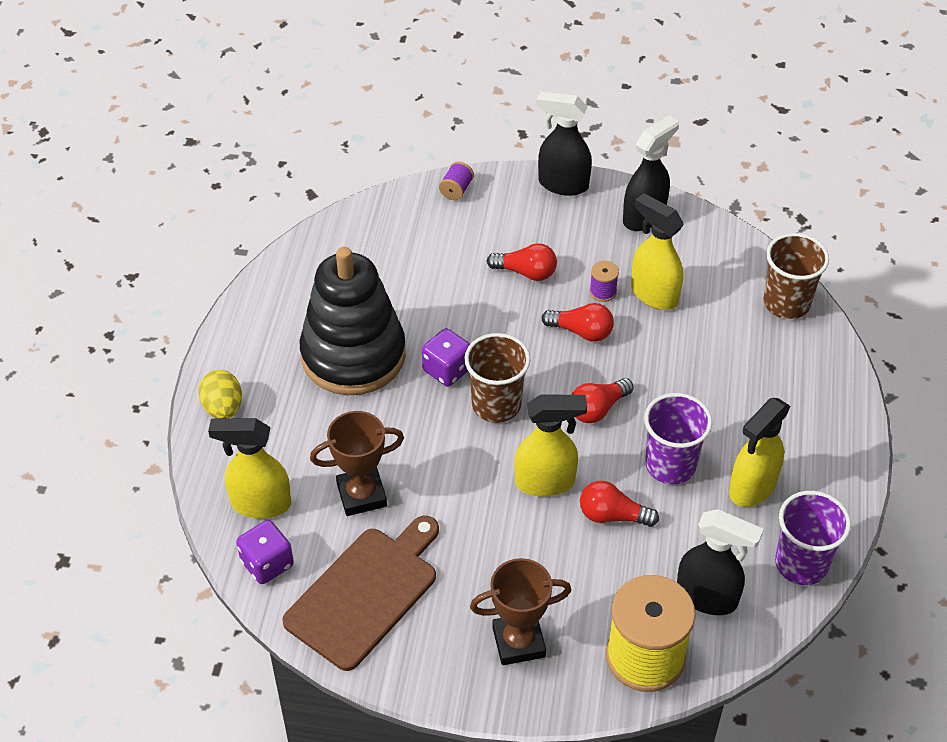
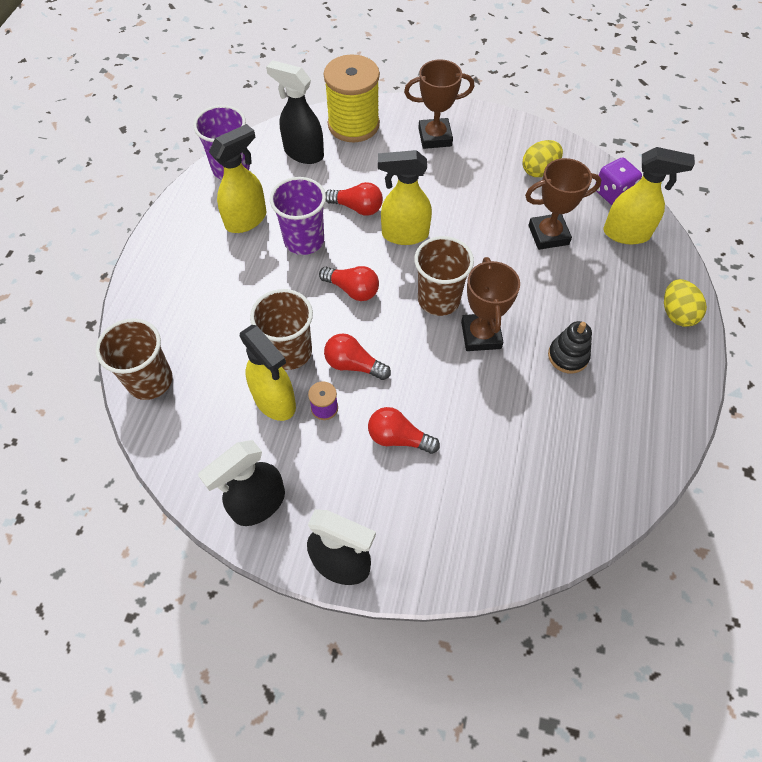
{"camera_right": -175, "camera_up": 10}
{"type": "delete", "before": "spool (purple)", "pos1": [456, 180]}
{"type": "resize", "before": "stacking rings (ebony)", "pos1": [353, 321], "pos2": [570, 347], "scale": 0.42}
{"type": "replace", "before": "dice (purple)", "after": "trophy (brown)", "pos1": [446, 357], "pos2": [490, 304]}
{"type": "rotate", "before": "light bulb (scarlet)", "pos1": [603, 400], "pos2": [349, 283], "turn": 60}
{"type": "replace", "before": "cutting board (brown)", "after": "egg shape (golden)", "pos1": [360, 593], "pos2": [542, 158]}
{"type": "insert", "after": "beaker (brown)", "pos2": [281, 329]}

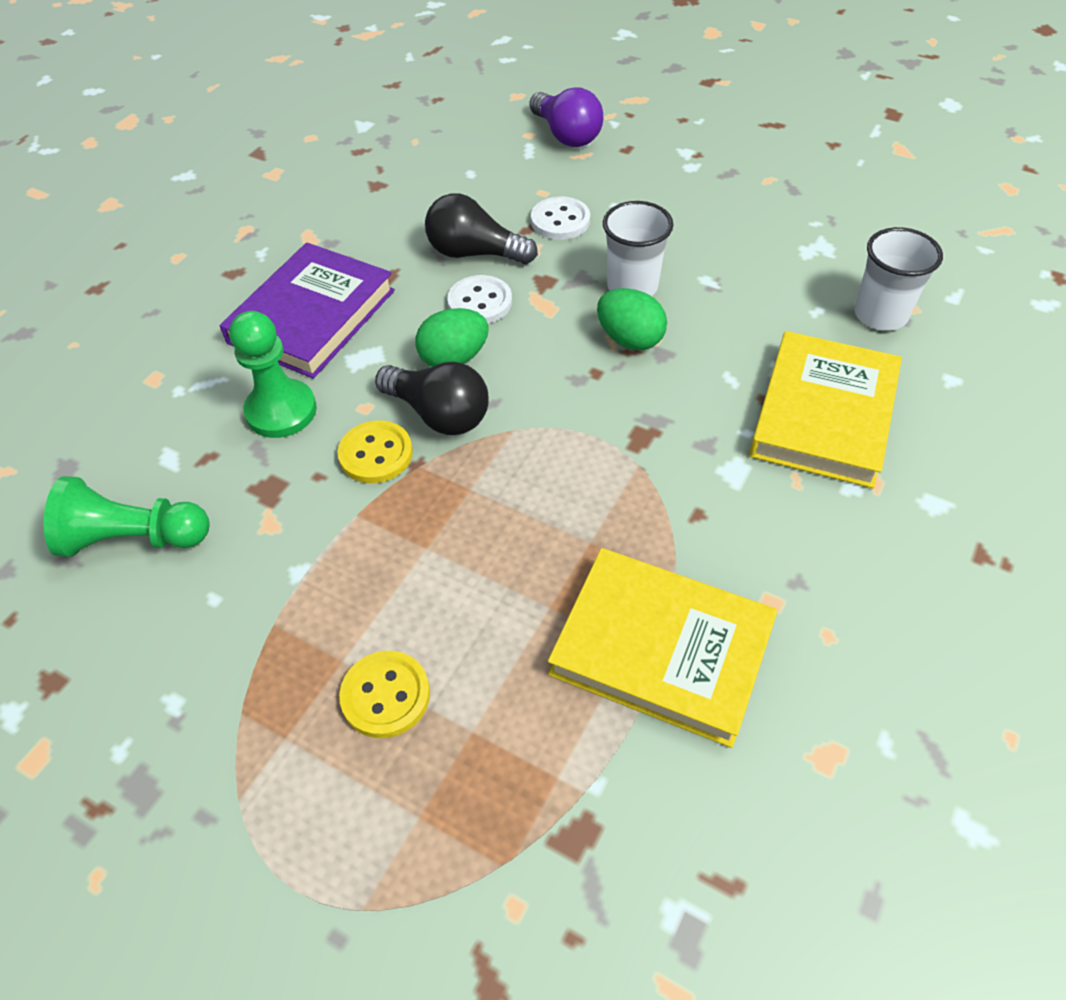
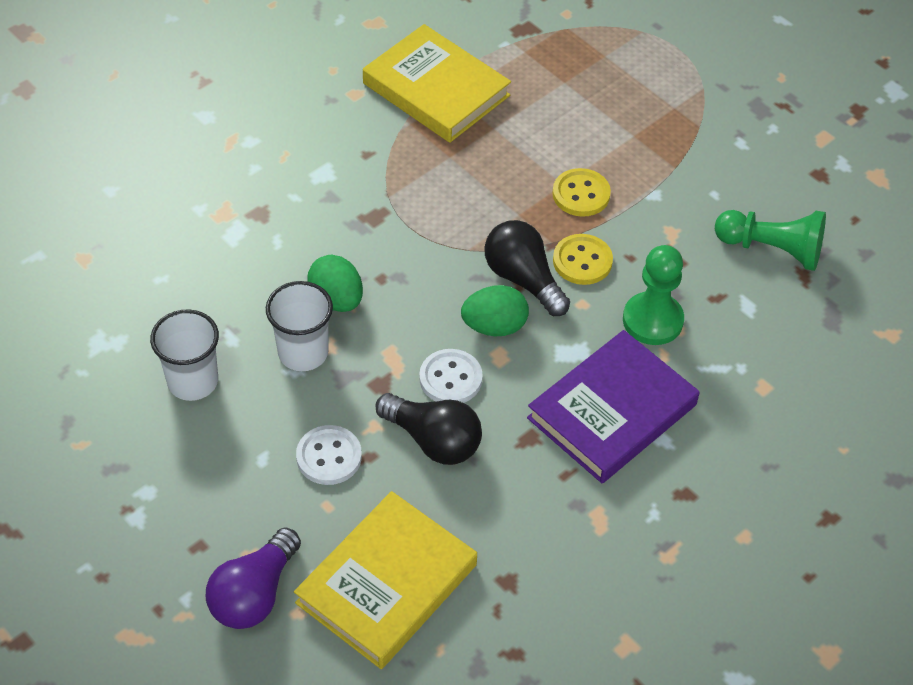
{"camera_right": -165, "camera_up": 0}
{"type": "rotate", "before": "light bulb (purple)", "pos1": [566, 117], "pos2": [253, 578], "turn": -135}
{"type": "move", "before": "beaker (pure white)", "pos1": [898, 279], "pos2": [184, 355]}
{"type": "move", "before": "hardcover (golden)", "pos1": [825, 409], "pos2": [385, 580]}
{"type": "move", "before": "shirt button (golden)", "pos1": [384, 694], "pos2": [581, 192]}

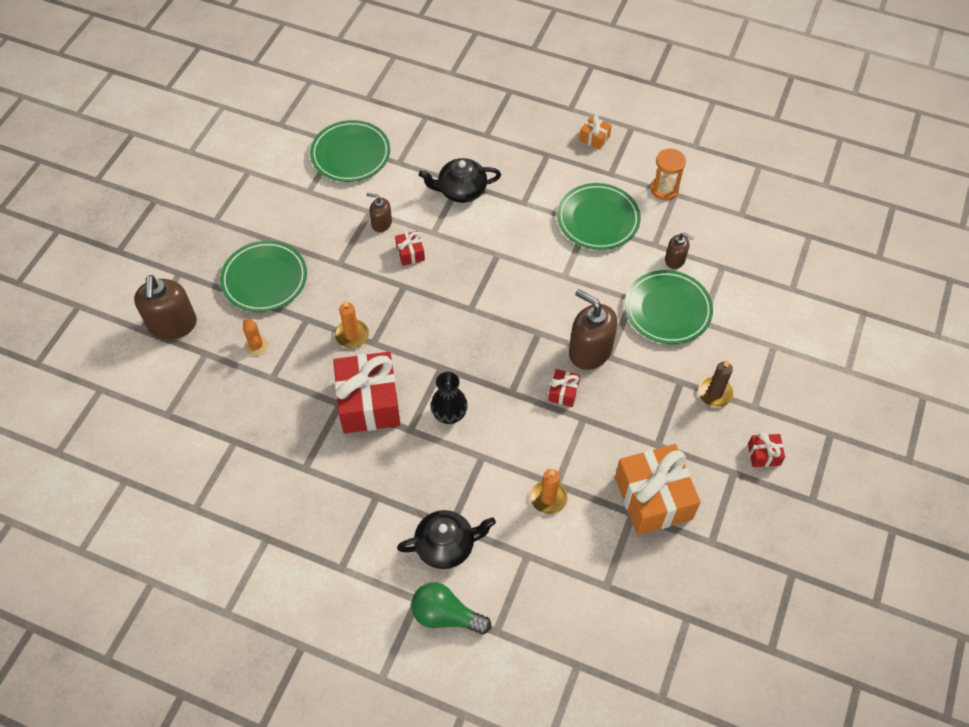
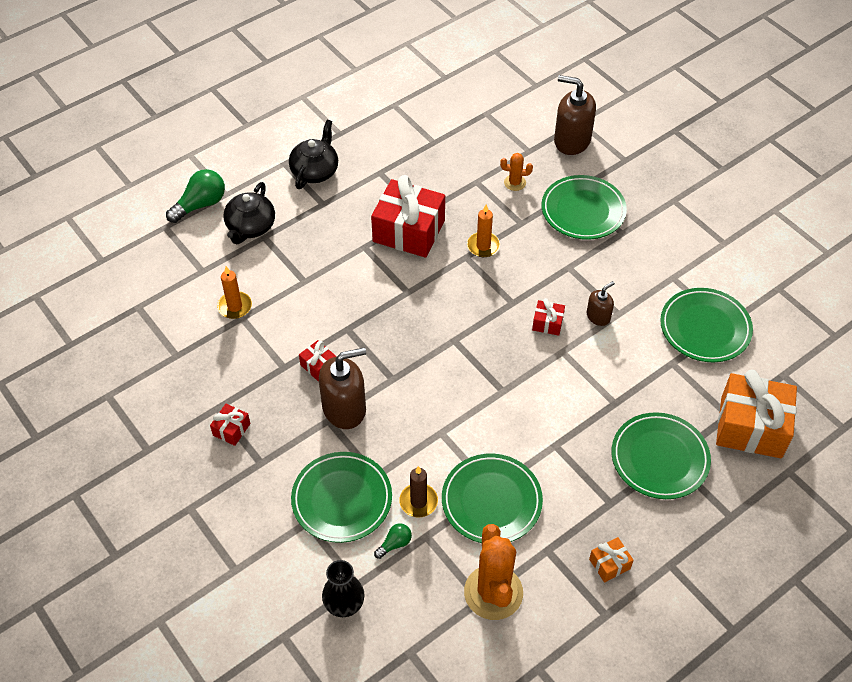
{"camera_right": 120, "camera_up": -5}
{"type": "replace", "before": "hourglass (orange)", "after": "saguaro cactus (orange)", "pos1": [668, 174], "pos2": [493, 572]}
{"type": "move", "before": "teapot (ebony)", "pos1": [460, 180], "pos2": [313, 154]}
{"type": "replace", "before": "pump bottle (brown)", "after": "light bulb (leaf-green)", "pos1": [680, 251], "pos2": [393, 541]}
{"type": "move", "before": "pillar candle (brown)", "pos1": [716, 383], "pos2": [418, 491]}
{"type": "move", "before": "flower vase (ebony)", "pos1": [449, 398], "pos2": [343, 588]}
{"type": "move", "before": "gift (scarlet)", "pos1": [766, 450], "pos2": [230, 425]}
{"type": "move", "before": "gift (orange)", "pos1": [658, 489], "pos2": [756, 414]}
{"type": "insert", "after": "plate (leaf-green)", "pos2": [661, 455]}

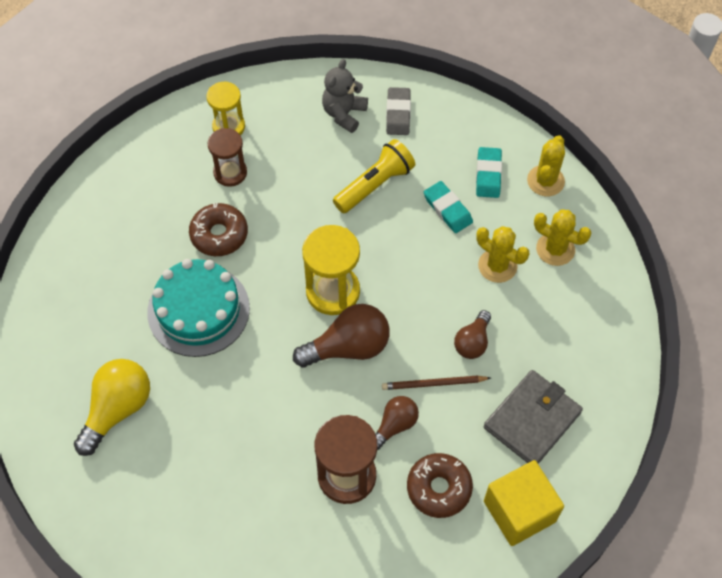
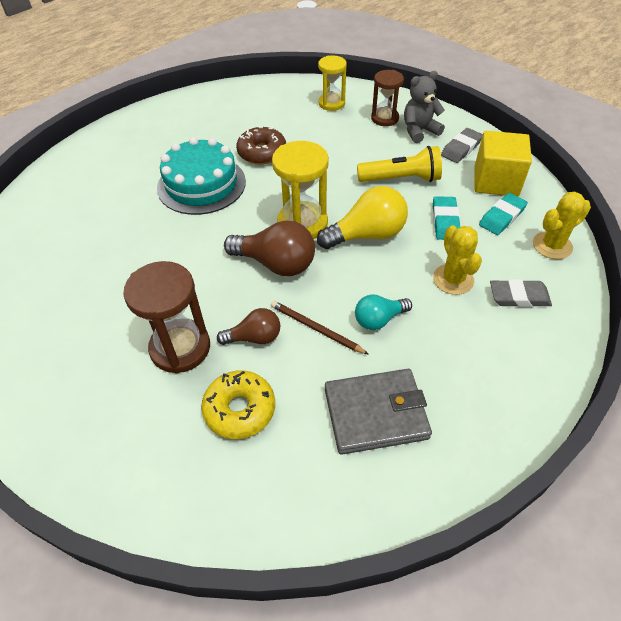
{"camera_right": 40, "camera_up": -10}
{"type": "move", "before": "hourglass (brown)", "pos1": [227, 157], "pos2": [387, 98]}
{"type": "replace", "before": "saguaro cactus (golden)", "after": "gum eraser (ash-grey)", "pos1": [563, 237], "pos2": [521, 293]}
{"type": "recolor", "before": "light bulb (brown)", "after": "light bulb (teal)", "pos1": [472, 334], "pos2": [383, 312]}
{"type": "move", "before": "light bulb (golden)", "pos1": [112, 407], "pos2": [362, 217]}
{"type": "recolor", "before": "donut (brown)", "after": "donut (golden)", "pos1": [440, 485], "pos2": [238, 404]}
{"type": "move", "before": "block (golden)", "pos1": [524, 503], "pos2": [503, 163]}

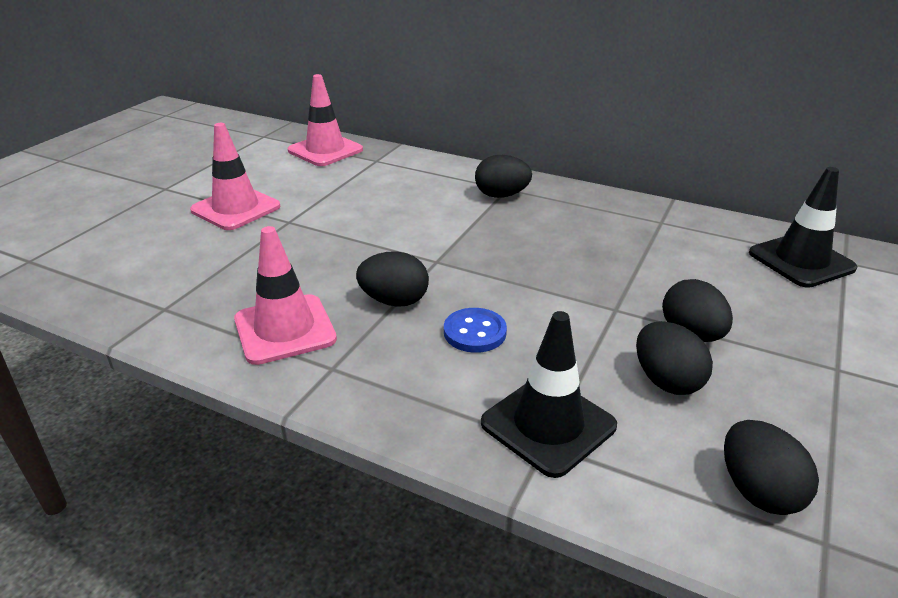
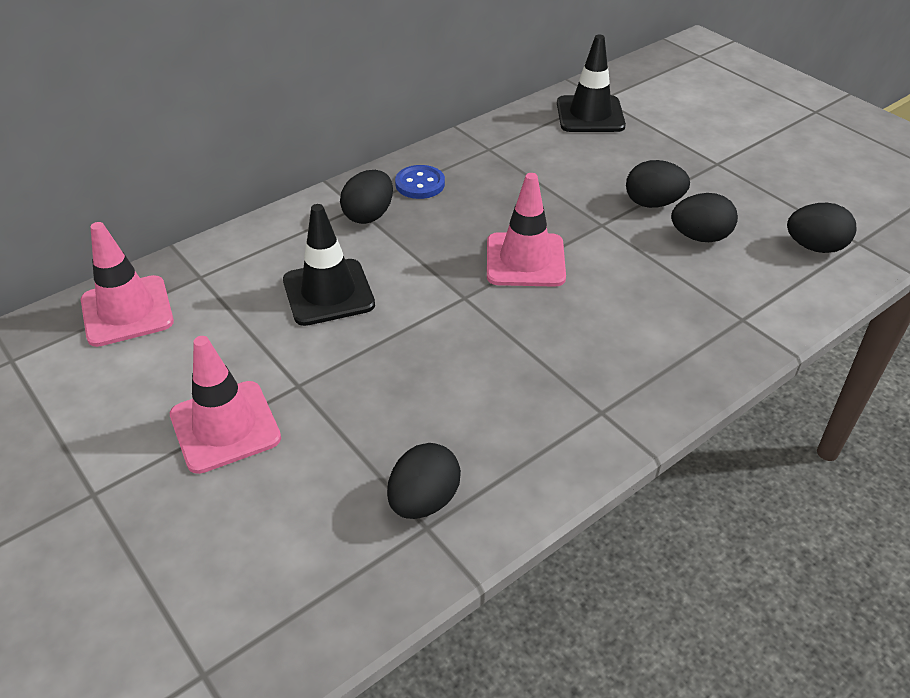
{"camera_right": -65, "camera_up": 10}
{"type": "move", "before": "safety cone (rosy)", "pos1": [285, 295], "pos2": [526, 230]}
{"type": "move", "before": "egg shape (ebony)", "pos1": [392, 279], "pos2": [424, 481]}
{"type": "move", "before": "shirt button (royal blue)", "pos1": [475, 330], "pos2": [420, 182]}
{"type": "move", "before": "safety cone (ebony)", "pos1": [549, 394], "pos2": [329, 265]}

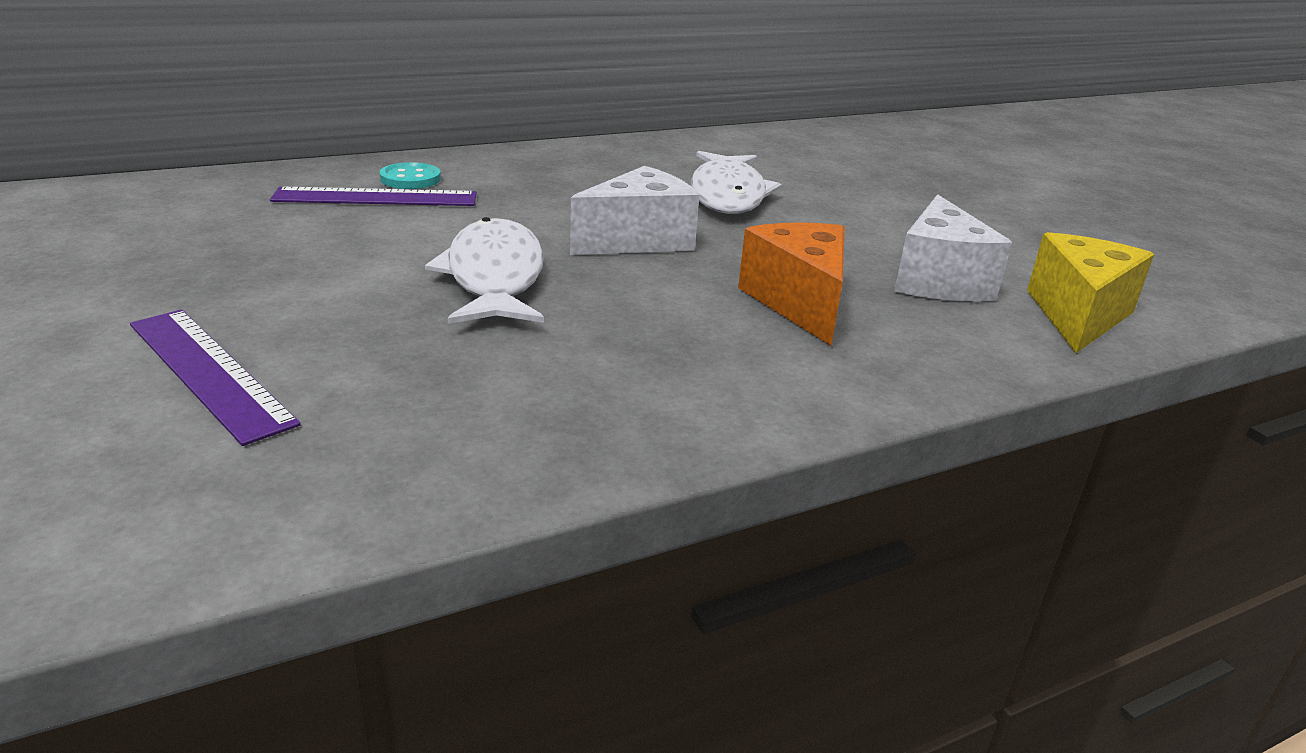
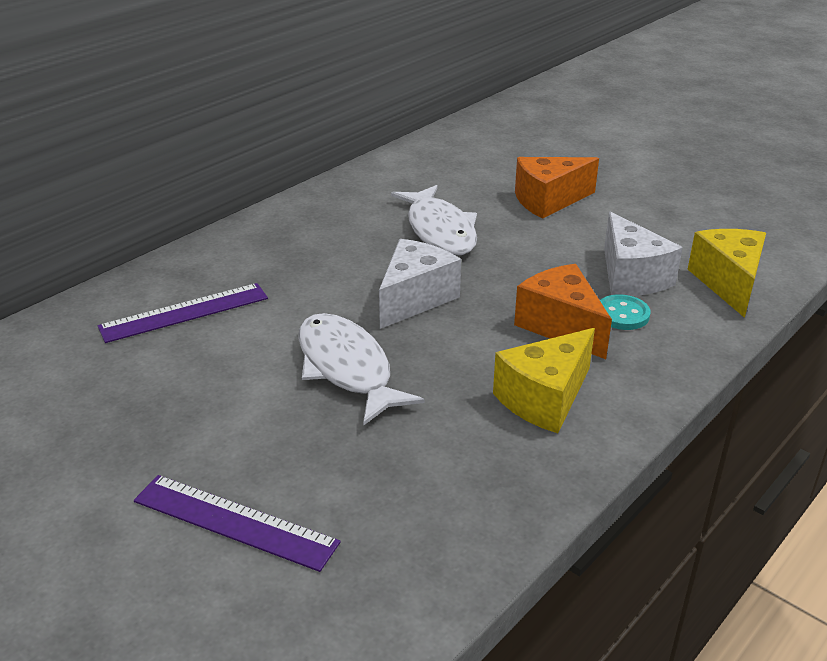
{"camera_right": -20, "camera_up": 5}
{"type": "move", "before": "shirt button (teal)", "pos1": [410, 175], "pos2": [625, 312]}
{"type": "insert", "after": "piece of cheese (orange)", "pos2": [557, 188]}
{"type": "insert", "after": "piece of cheese (golden)", "pos2": [544, 380]}

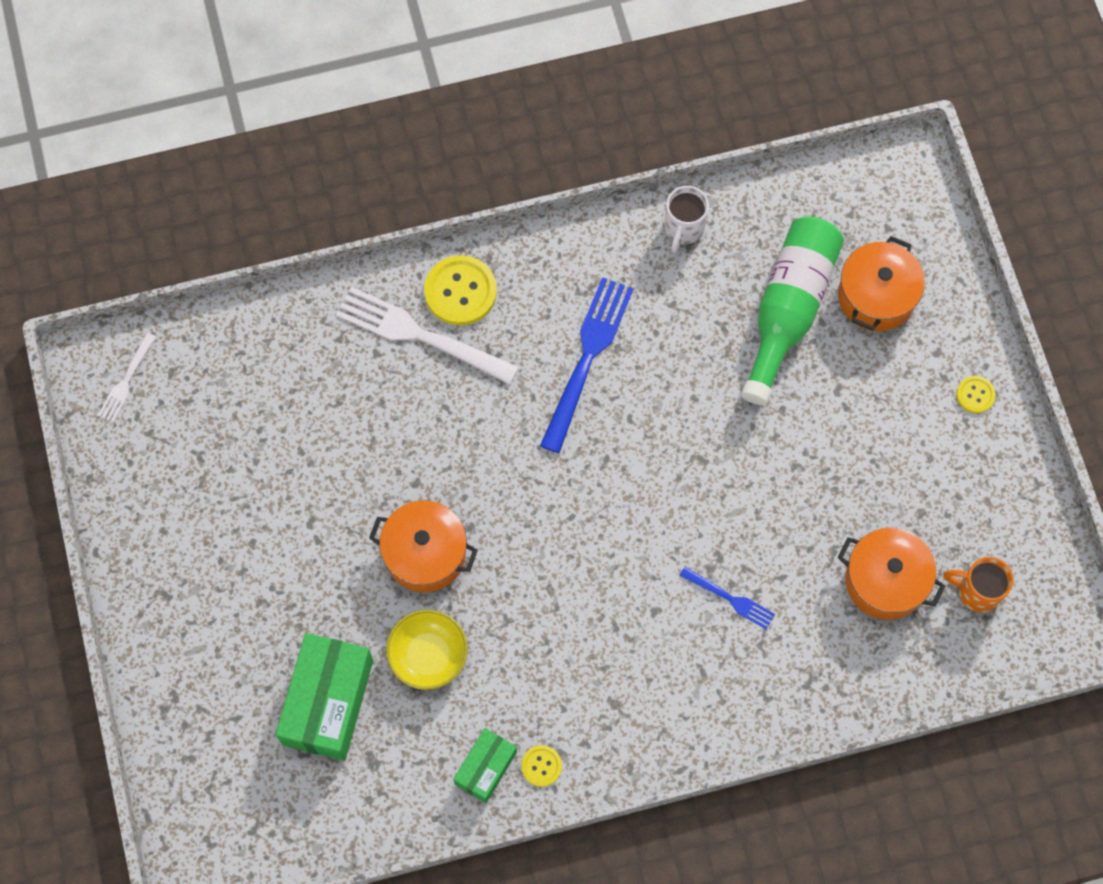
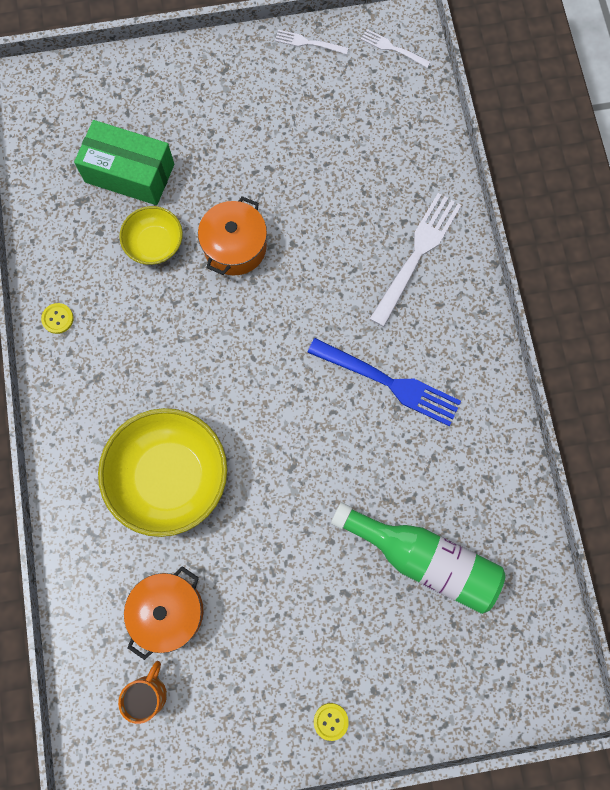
{"camera_right": 95, "camera_up": 5}
{"type": "delete", "before": "coffee mug (pure white)", "pos1": [686, 219]}
{"type": "delete", "before": "pot (orange)", "pos1": [881, 283]}
{"type": "delete", "before": "shirt button (golden)", "pos1": [460, 290]}
{"type": "replace", "before": "table fork (royal blue)", "after": "deep dish (golden)", "pos1": [727, 598], "pos2": [162, 472]}
{"type": "delete", "before": "box (leaf-green)", "pos1": [485, 765]}
{"type": "insert", "after": "table fork (pure white)", "pos2": [311, 42]}

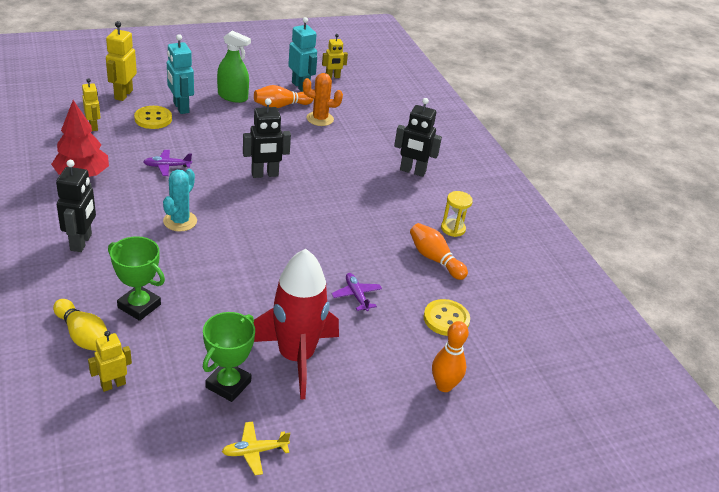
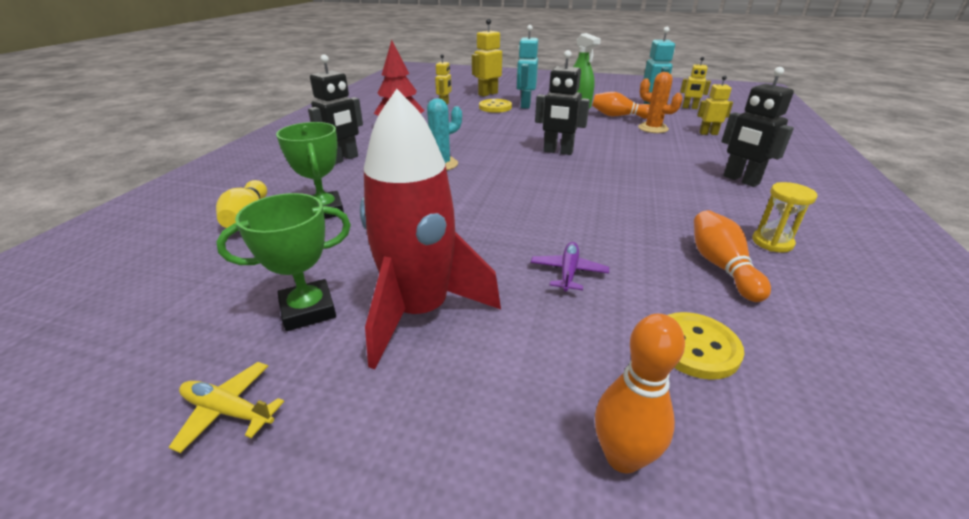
{"camera_right": 40, "camera_up": -5}
{"type": "delete", "before": "aeroplane (purple)", "pos1": [167, 163]}
{"type": "move", "before": "robot (golden)", "pos1": [110, 361], "pos2": [715, 105]}

